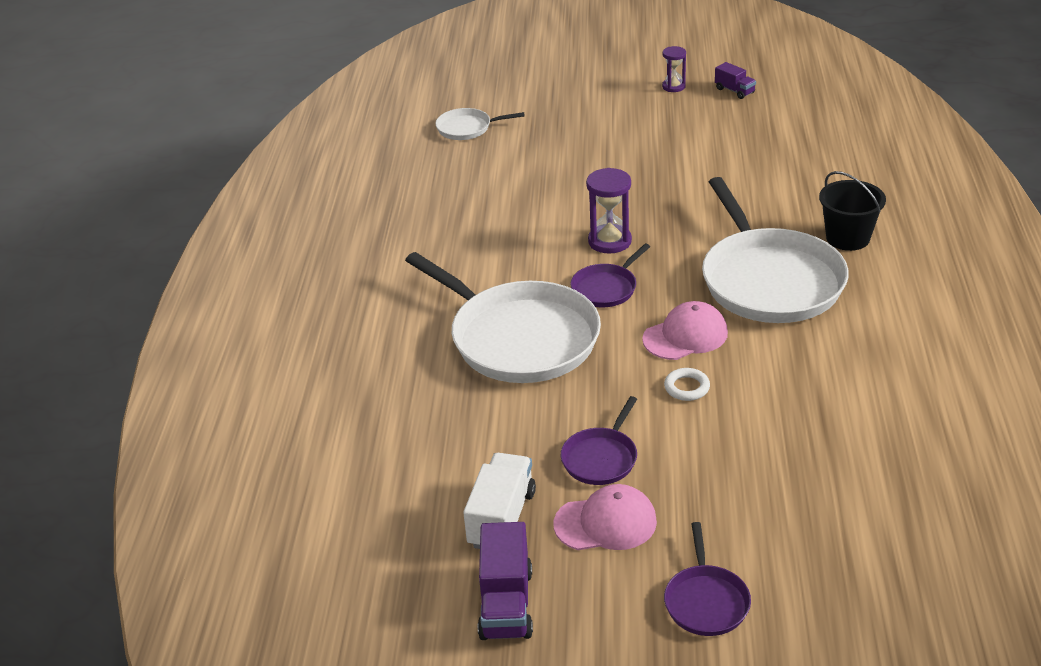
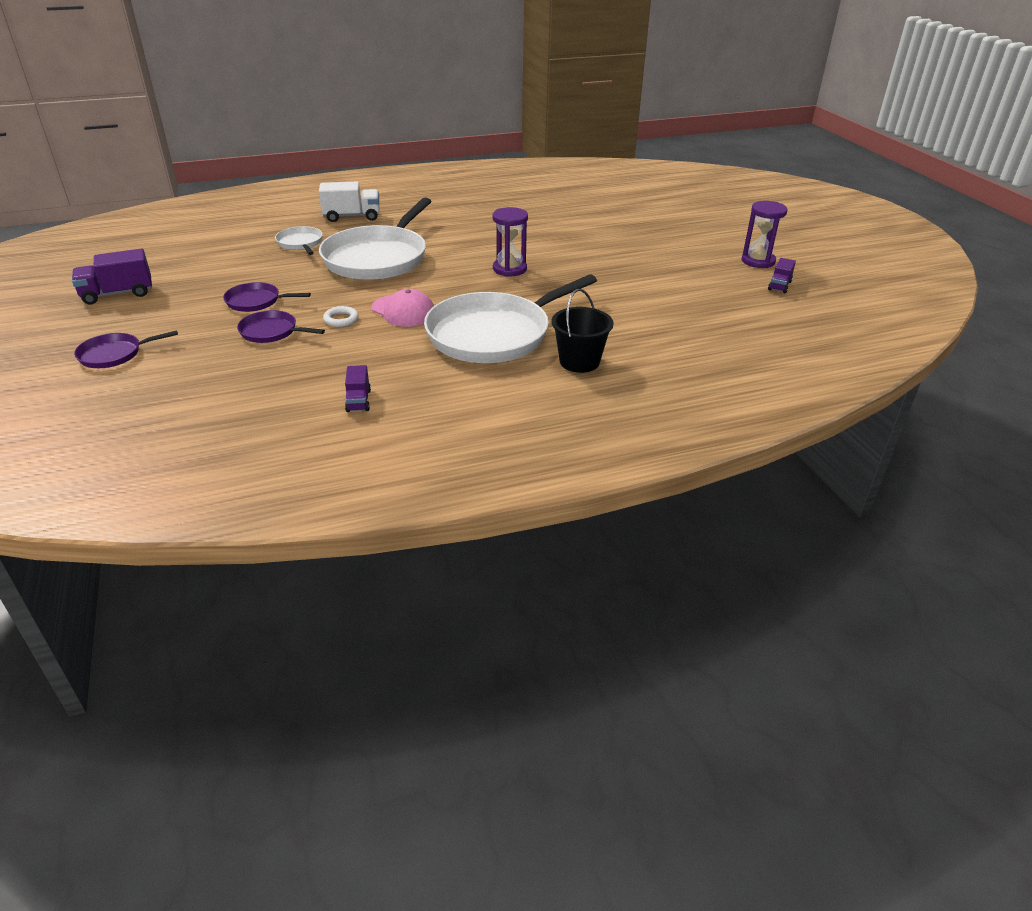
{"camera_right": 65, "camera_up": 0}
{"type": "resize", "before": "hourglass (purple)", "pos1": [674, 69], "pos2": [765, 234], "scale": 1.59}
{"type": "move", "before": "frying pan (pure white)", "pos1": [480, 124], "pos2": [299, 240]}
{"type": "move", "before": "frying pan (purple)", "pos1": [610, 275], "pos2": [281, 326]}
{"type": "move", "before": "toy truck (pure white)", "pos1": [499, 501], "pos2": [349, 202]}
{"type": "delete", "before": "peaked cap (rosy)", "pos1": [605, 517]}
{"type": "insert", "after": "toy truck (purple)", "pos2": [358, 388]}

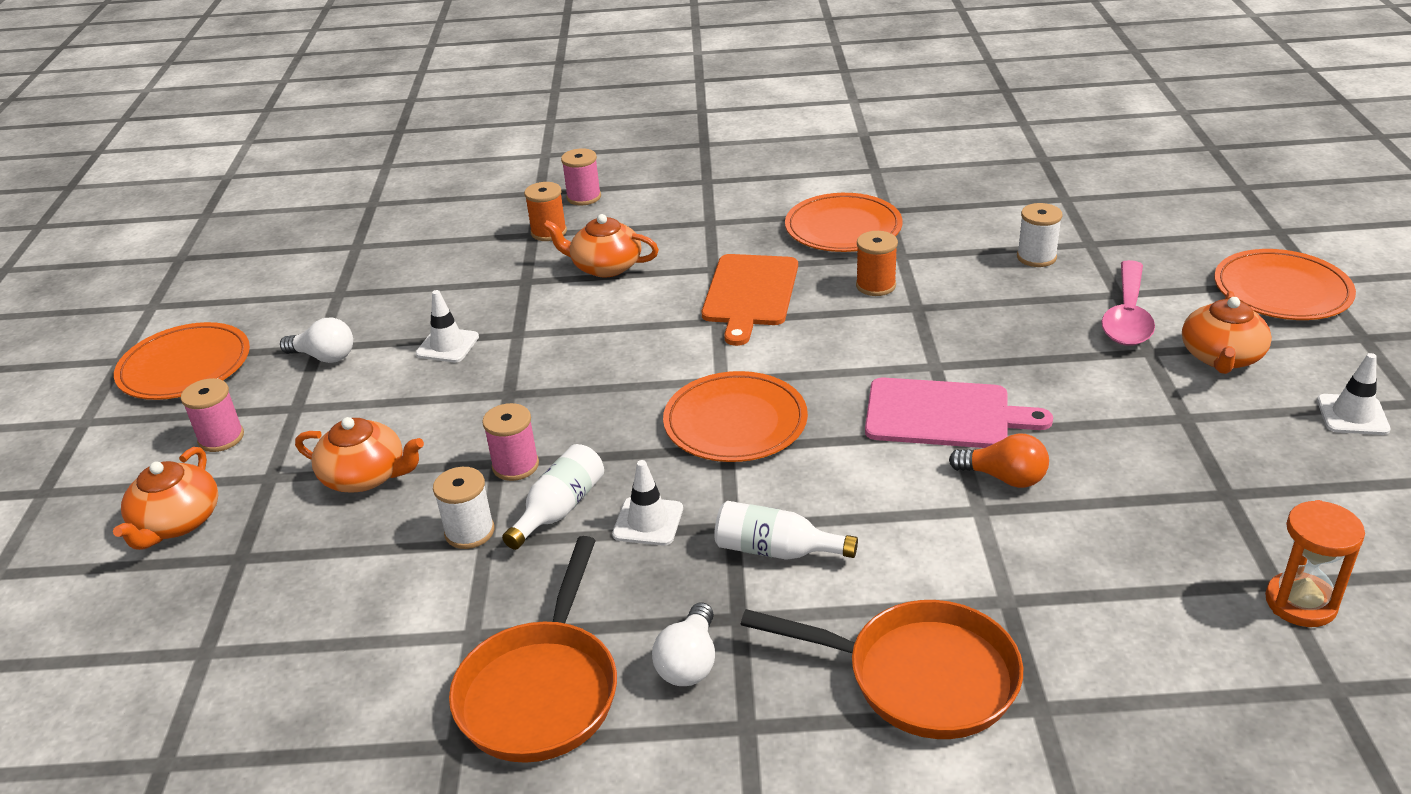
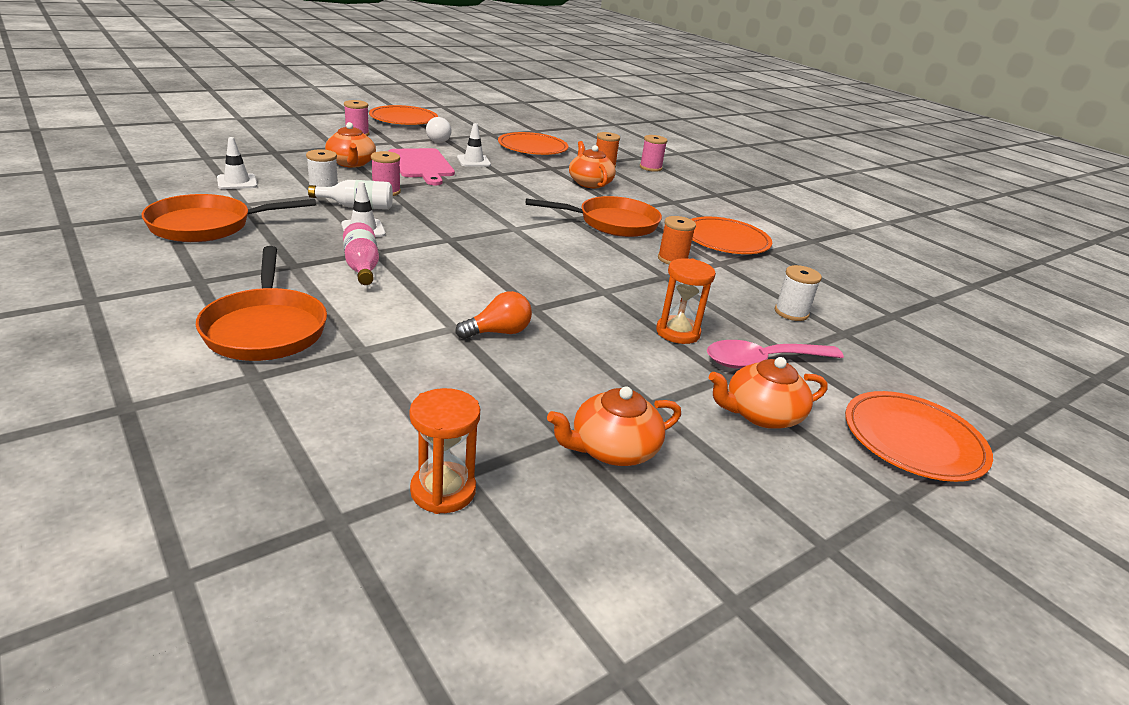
{"camera_right": 50, "camera_up": -5}
{"type": "replace", "before": "cutting board (orange)", "after": "frying pan (orange)", "pos1": [750, 300], "pos2": [594, 216]}
{"type": "move", "before": "safety cone (pure white)", "pos1": [1354, 394], "pos2": [237, 163]}
{"type": "move", "before": "plate (orange)", "pos1": [735, 416], "pos2": [533, 143]}
{"type": "move", "before": "cutting board (rosy)", "pos1": [959, 412], "pos2": [421, 166]}
{"type": "rotate", "before": "light bulb (orange)", "pos1": [999, 460], "pos2": [494, 315], "turn": -105}
{"type": "move", "before": "teapot (orange)", "pos1": [165, 498], "pos2": [614, 426]}
{"type": "recolor", "before": "drink bottle (pure white)", "after": "drink bottle (rosy)", "pos1": [786, 530], "pos2": [361, 253]}
{"type": "delete", "before": "light bulb (pure white)", "pos1": [683, 644]}
{"type": "insert", "after": "hourglass (orange)", "pos2": [686, 301]}

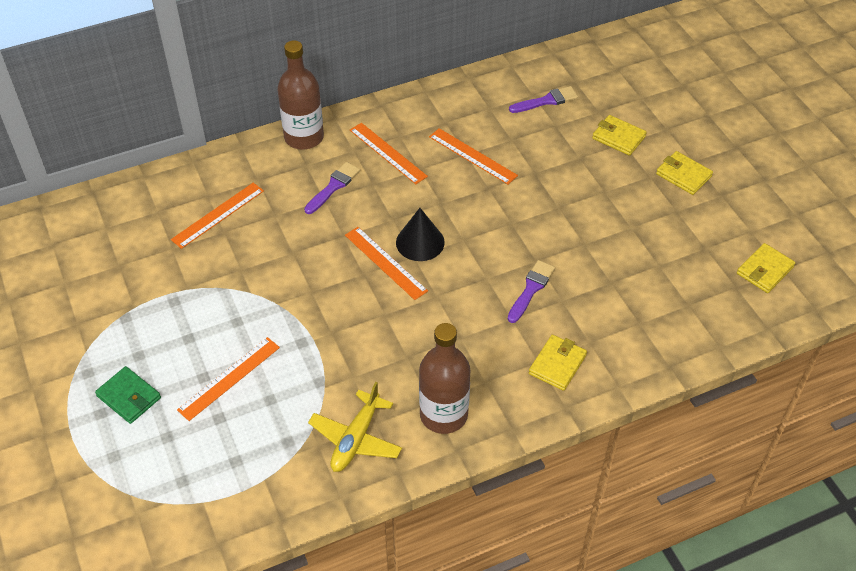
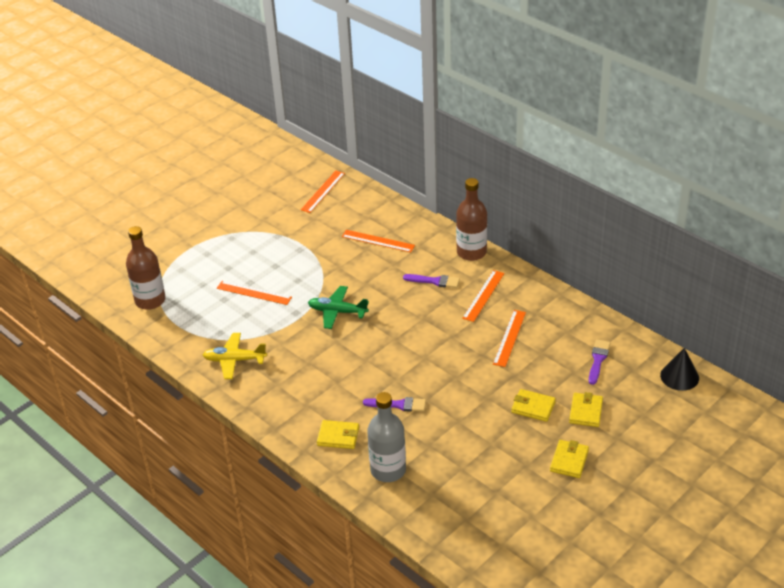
{"camera_right": 70, "camera_up": -10}
{"type": "rotate", "before": "brush (purple)", "pos1": [543, 99], "pos2": [599, 362], "turn": -120}
{"type": "move", "before": "cone (ebony)", "pos1": [420, 234], "pos2": [679, 369]}
{"type": "move", "before": "straightedge (orange)", "pos1": [386, 263], "pos2": [323, 192]}
{"type": "move", "before": "wallet (golden)", "pos1": [766, 268], "pos2": [533, 405]}
{"type": "move", "before": "drink bottle (brown)", "pos1": [444, 378], "pos2": [146, 268]}
{"type": "delete", "before": "wallet (leaf-green)", "pos1": [128, 395]}
{"type": "insert", "after": "aeroplane (leaf-green)", "pos2": [338, 307]}
{"type": "insert", "after": "drink bottle (ash-grey)", "pos2": [386, 437]}

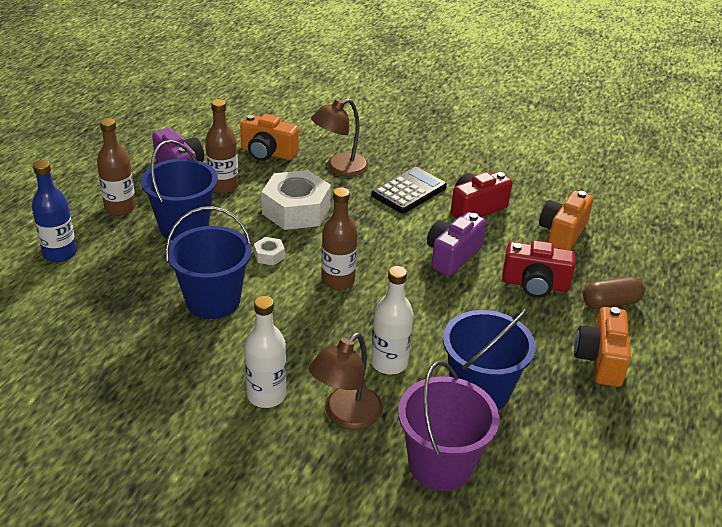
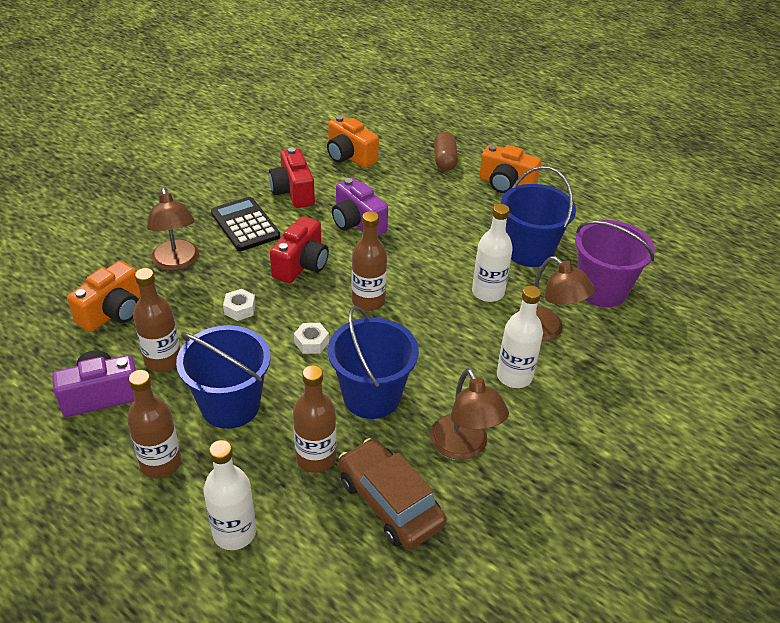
{"camera_right": -75, "camera_up": 5}
{"type": "recolor", "before": "drink bottle (royal blue)", "after": "drink bottle (pure white)", "pos1": [54, 211], "pos2": [230, 495]}
{"type": "resize", "before": "hex nut (pure white)", "pos1": [296, 200], "pos2": [239, 305], "scale": 0.43}
{"type": "move", "before": "photo camera (scarlet)", "pos1": [538, 269], "pos2": [299, 249]}
{"type": "insert", "after": "drink bottle (brown)", "pos2": [314, 419]}
{"type": "insert", "after": "reading lamp (brown)", "pos2": [469, 414]}
{"type": "insert", "after": "automobile (brown)", "pos2": [392, 493]}

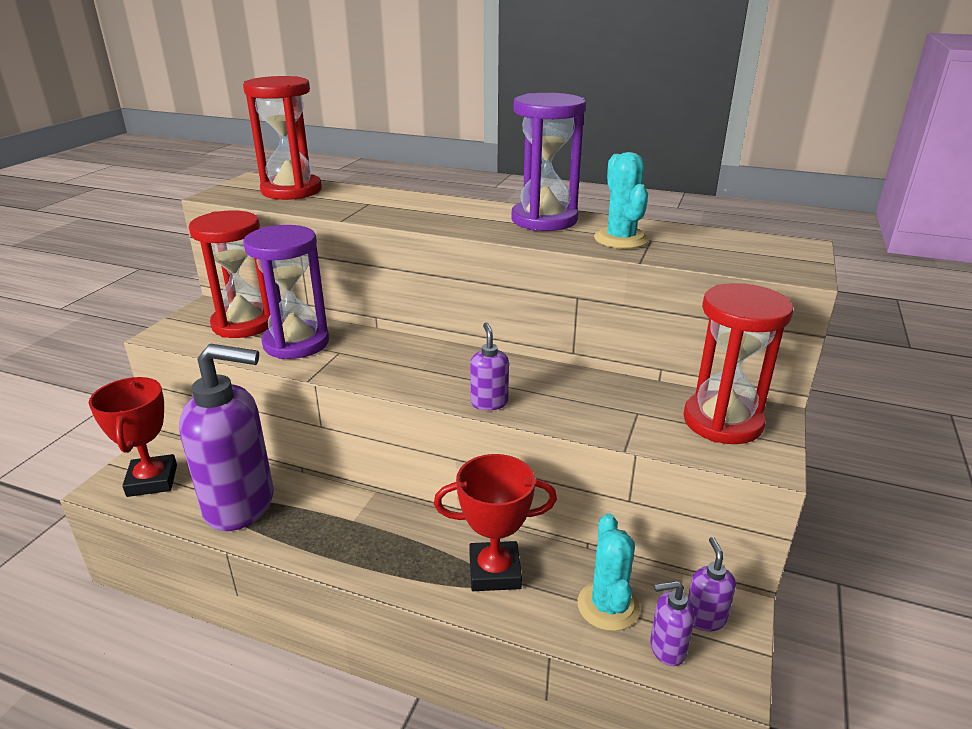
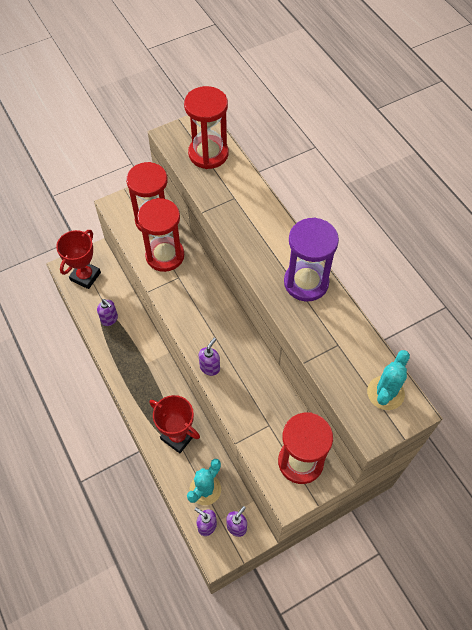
{"camera_right": 40, "camera_up": 30}
{"type": "move", "before": "saguaro cactus (teal)", "pos1": [621, 200], "pos2": [388, 380]}
{"type": "recolor", "before": "hourglass (purple)", "after": "hourglass (scarlet)", "pos1": [286, 292], "pos2": [160, 235]}
{"type": "resize", "before": "pump bottle (purple)", "pos1": [226, 437], "pos2": [107, 312], "scale": 0.42}

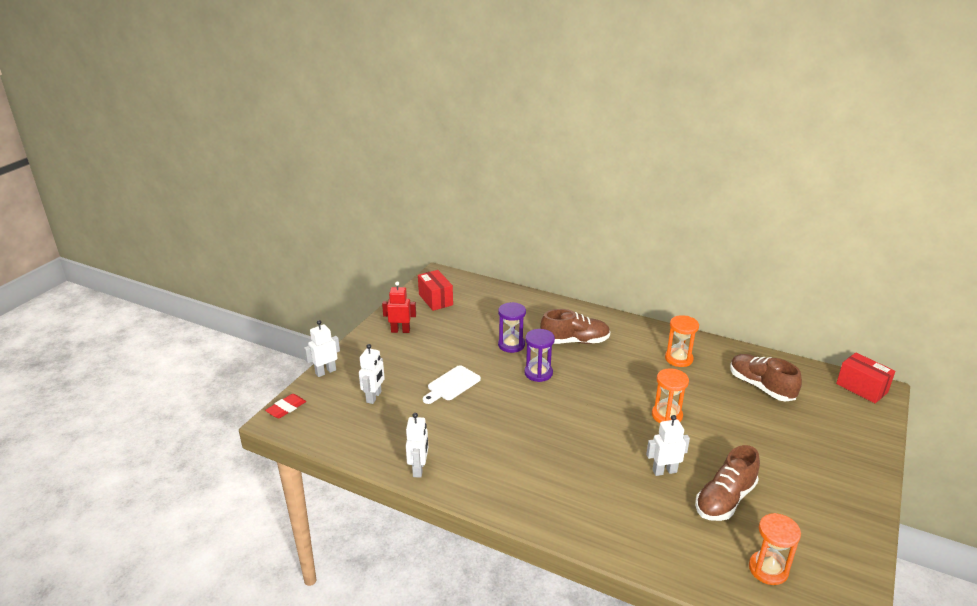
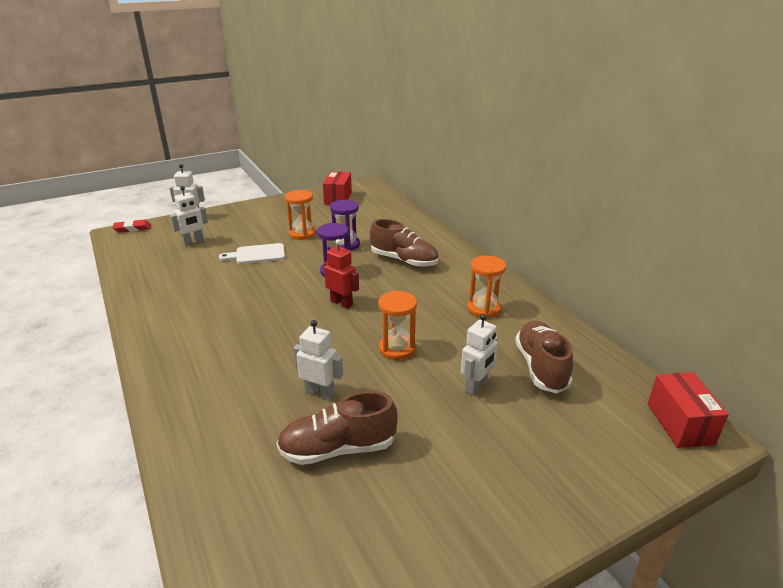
{"camera_right": 35, "camera_up": 0}
{"type": "move", "before": "robot (scarlet)", "pos1": [399, 307], "pos2": [341, 274]}
{"type": "move", "before": "robot (pure white)", "pos1": [417, 445], "pos2": [479, 355]}
{"type": "move", "before": "hourglass (orange)", "pos1": [775, 549], "pos2": [300, 215]}

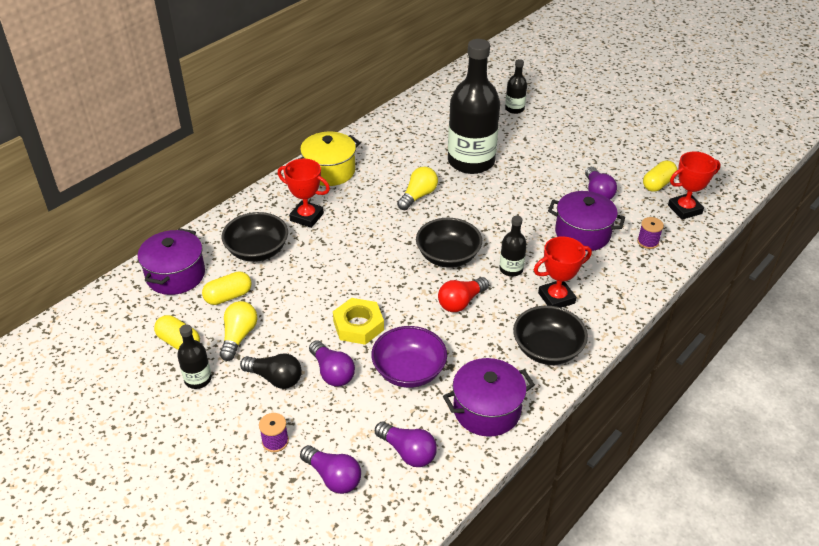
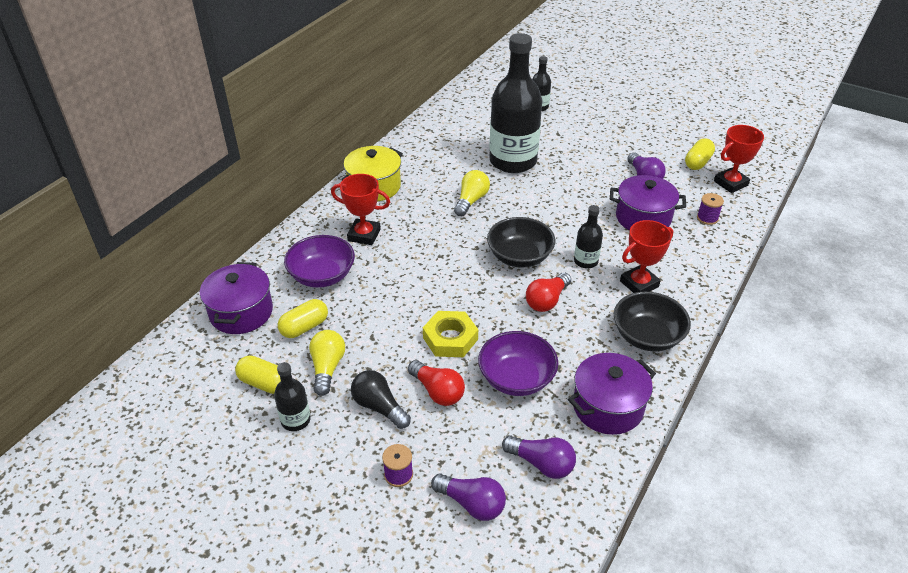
{"camera_right": -10, "camera_up": 0}
{"type": "recolor", "before": "deep dish (ebony)", "after": "deep dish (purple)", "pos1": [255, 237], "pos2": [319, 261]}
{"type": "recolor", "before": "light bulb (purple)", "after": "light bulb (scarlet)", "pos1": [332, 363], "pos2": [436, 383]}
{"type": "rotate", "before": "light bulb (ebony)", "pos1": [271, 371], "pos2": [381, 399], "turn": -150}

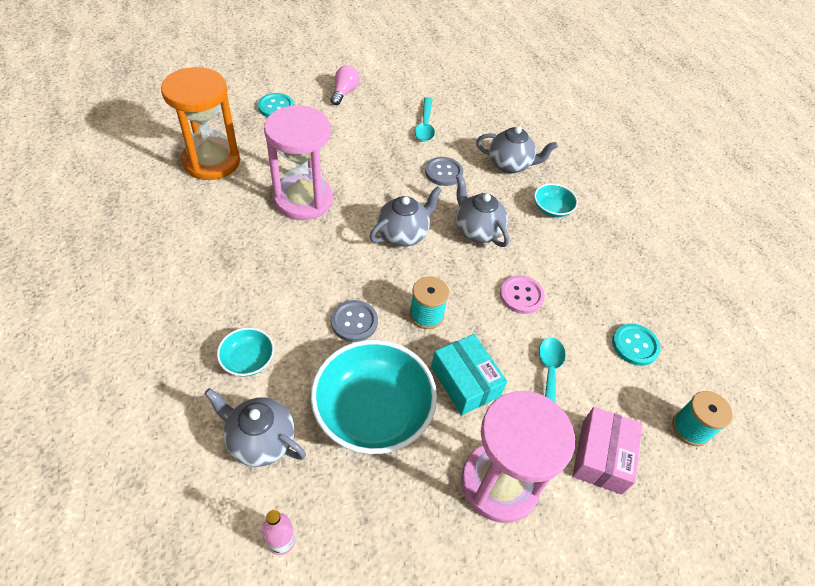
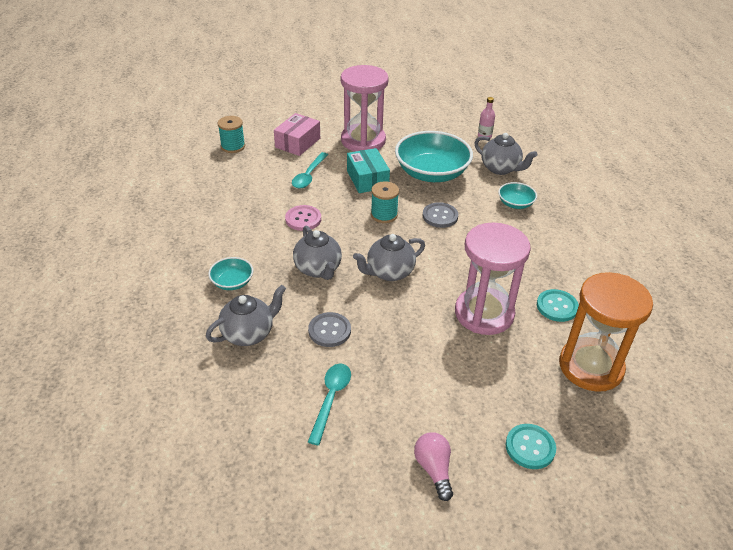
{"camera_right": -165, "camera_up": -10}
{"type": "rotate", "before": "light bulb (rosy)", "pos1": [345, 85], "pos2": [433, 466], "turn": 135}
{"type": "rotate", "before": "teapot (ash-grey)", "pos1": [517, 149], "pos2": [246, 315], "turn": 120}
{"type": "move", "before": "shirt button (teal)", "pos1": [636, 344], "pos2": [558, 305]}

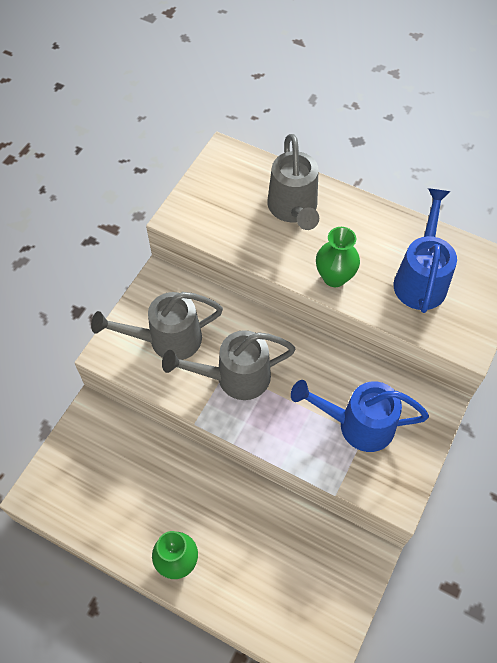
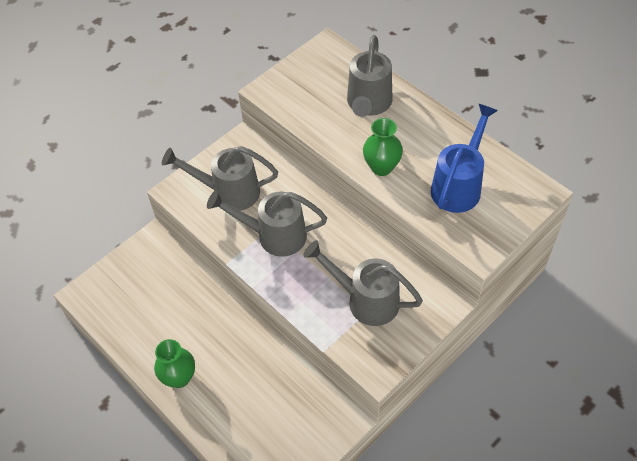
{"camera_right": 20, "camera_up": -5}
{"type": "recolor", "before": "sprinkling can (royal blue)", "after": "sprinkling can (ash-grey)", "pos1": [360, 416], "pos2": [363, 283]}

